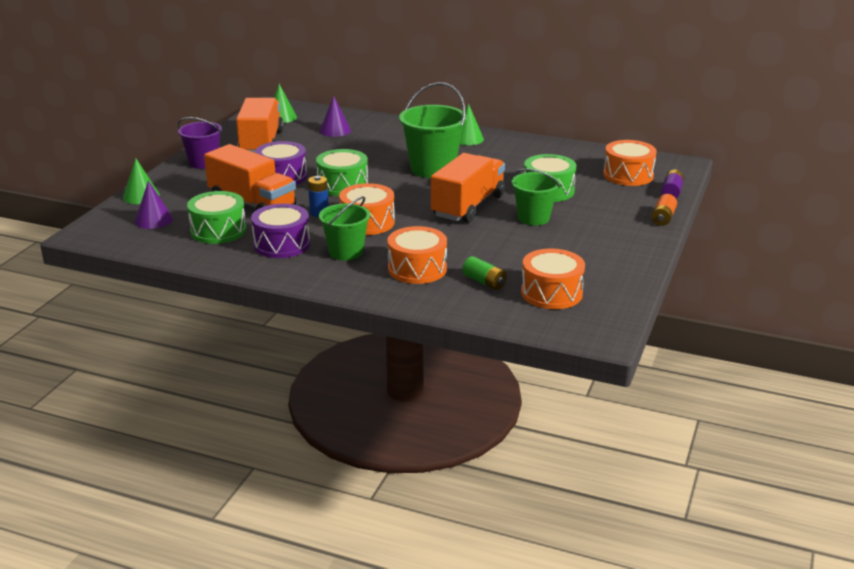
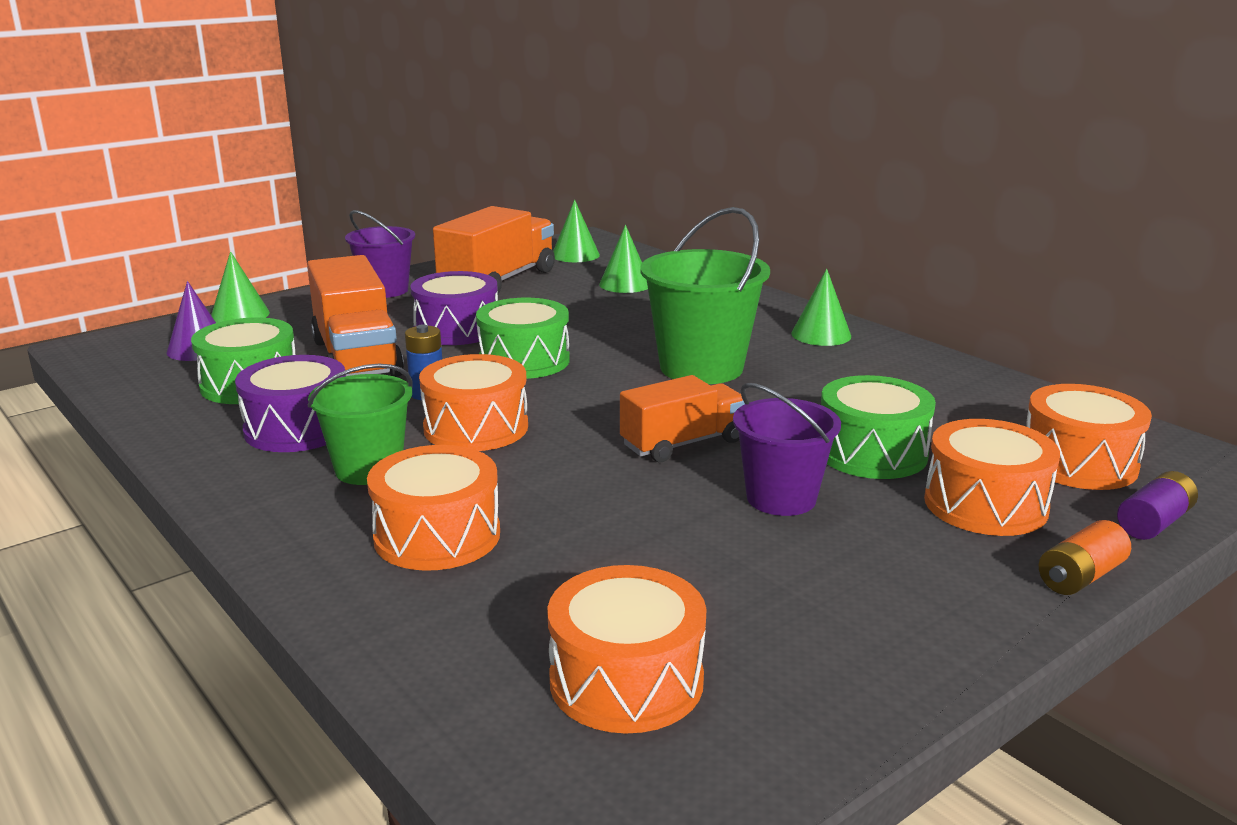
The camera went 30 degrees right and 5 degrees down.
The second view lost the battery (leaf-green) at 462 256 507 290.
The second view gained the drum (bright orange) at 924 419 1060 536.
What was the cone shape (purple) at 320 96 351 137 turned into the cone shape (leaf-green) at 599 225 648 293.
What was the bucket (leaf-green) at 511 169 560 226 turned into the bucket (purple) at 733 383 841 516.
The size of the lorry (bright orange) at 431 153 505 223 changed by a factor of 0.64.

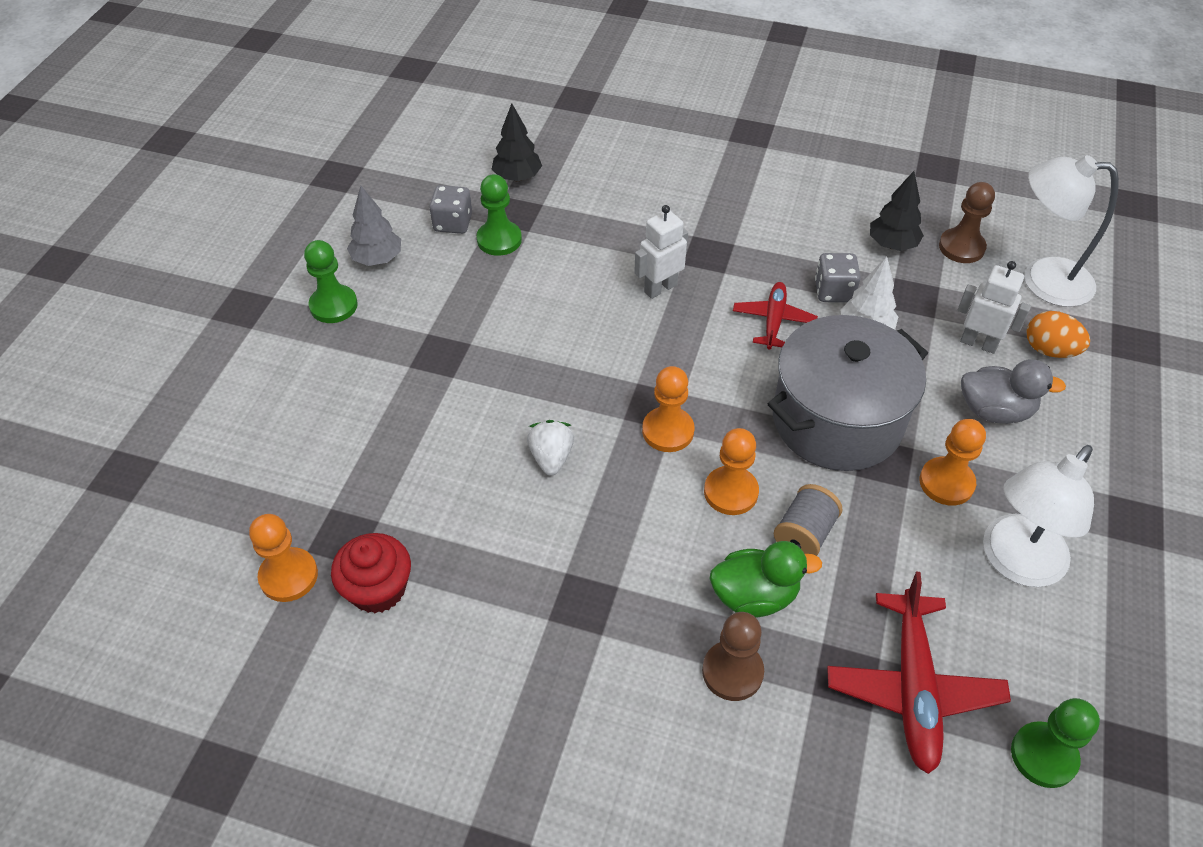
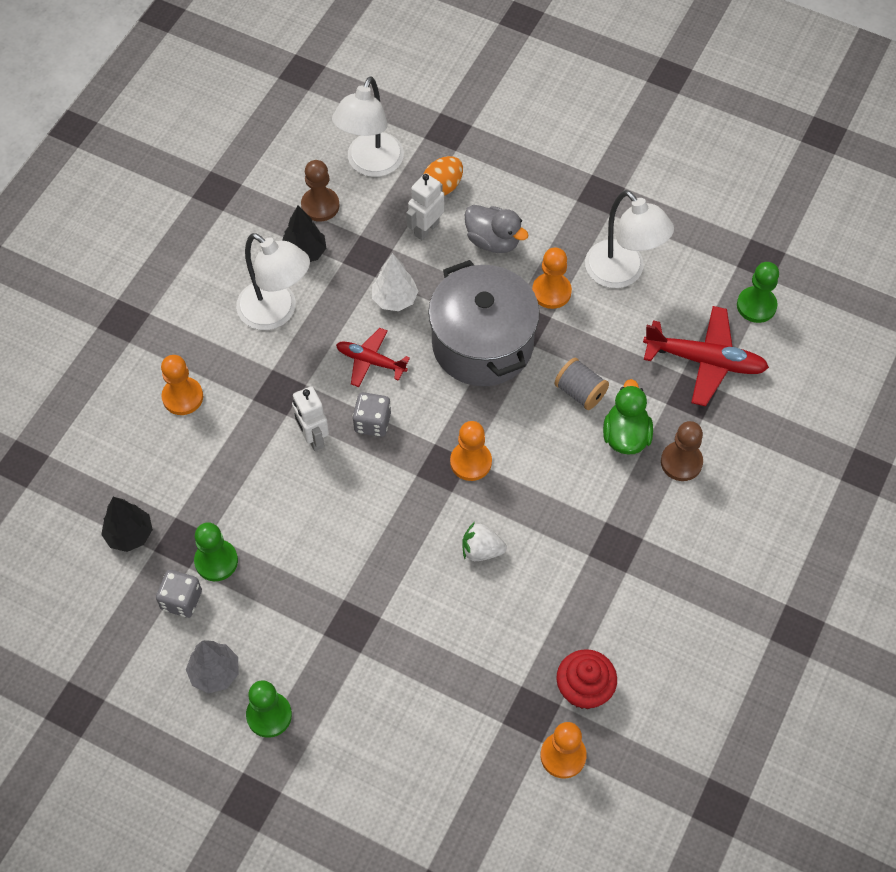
The camera went 80 degrees left and 10 degrees up.
The second view gained the reading lamp (snow-white) at 236 233 310 330.
The chess pawn (bright orange) ended up elsewhere, having gone from 704 428 759 515 to 161 355 203 415.
The dice (grey) ended up elsewhere, having gone from 815 253 861 302 to 353 392 391 437.
The duck (grey) at 961 359 1066 424 ended up facing another way, 105 degrees clockwise from before.

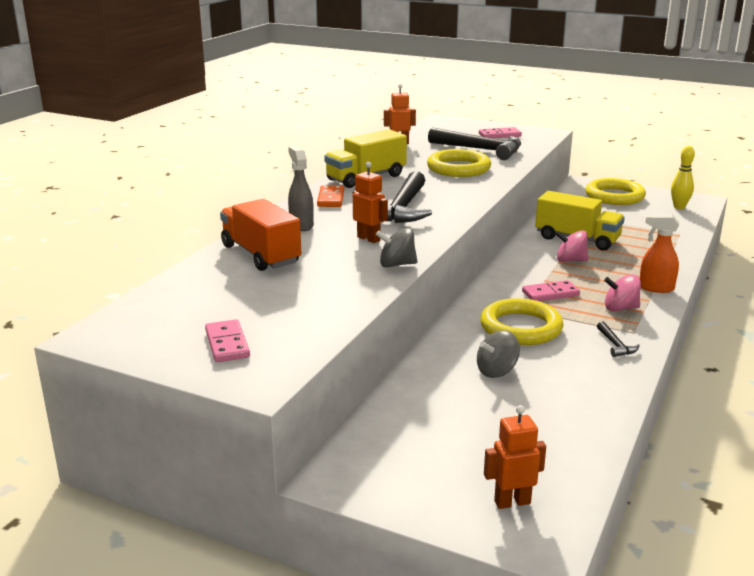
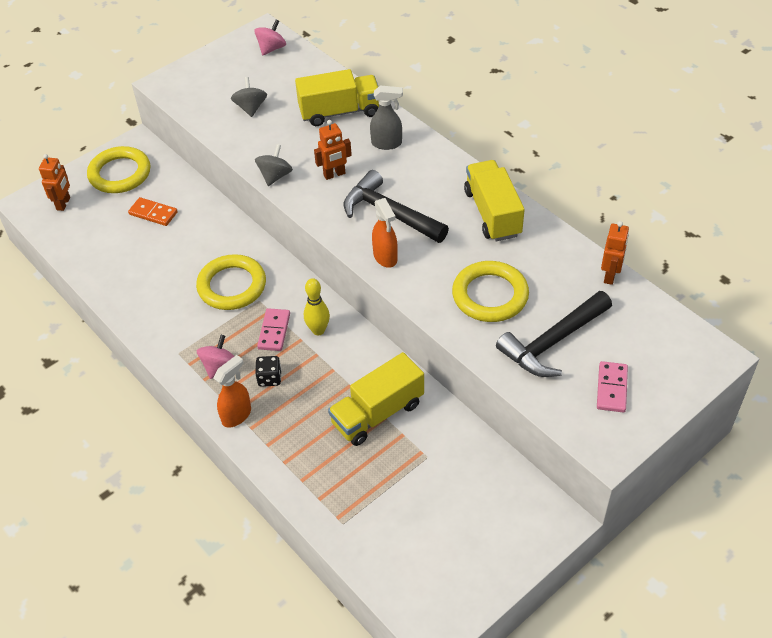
The camera went 115 degrees right and 25 degrees up.
The second view lost the domino piece (rosy) at 205 319 250 362.
The second view lost the hammer (black) at 597 321 640 357.
The second view gained the dice (black) at 255 356 282 387.
The second view gained the spray bottle (bright orange) at 372 198 398 268.
The domino piece (bright orange) ended up elsewhere, having gone from 317 185 344 207 to 128 197 178 226.
The whirligig (grey) ended up elsewhere, having gone from 477 330 520 378 to 231 77 267 117.
The whirligig (rosy) ended up elsewhere, having gone from 556 230 588 262 to 254 20 286 56.
The ring (bright yellow) ended up elsewhere, having gone from 585 178 646 205 to 87 146 151 193.
The bowling pin (bright yellow) ended up elsewhere, having gone from 671 146 695 209 to 304 278 330 335.
What was the lorry (bright orange) at 220 199 301 271 turned into the lorry (bright yellow) at 295 69 379 126.

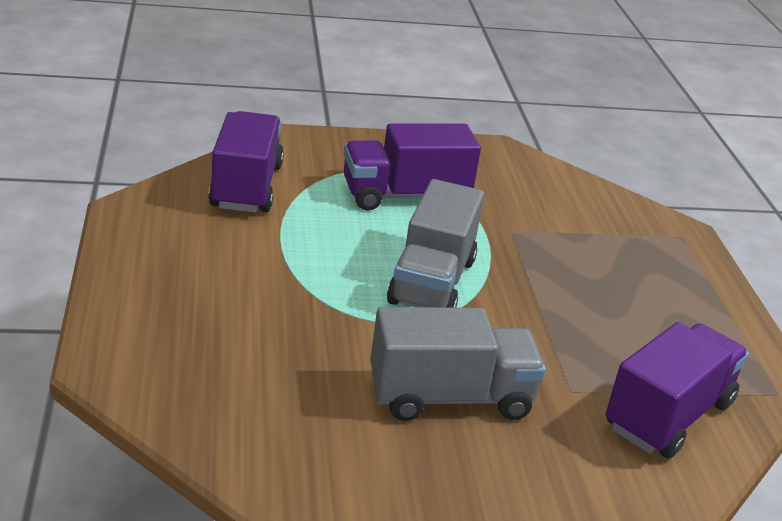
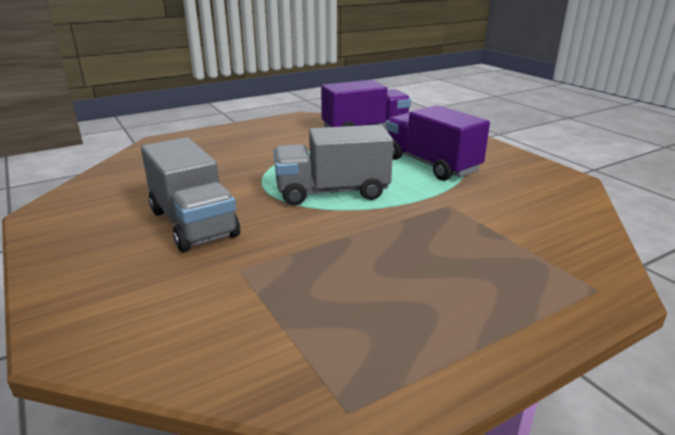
The camera went 70 degrees right and 5 degrees down.
The second view lost the lorry (purple) at 606 322 749 458.

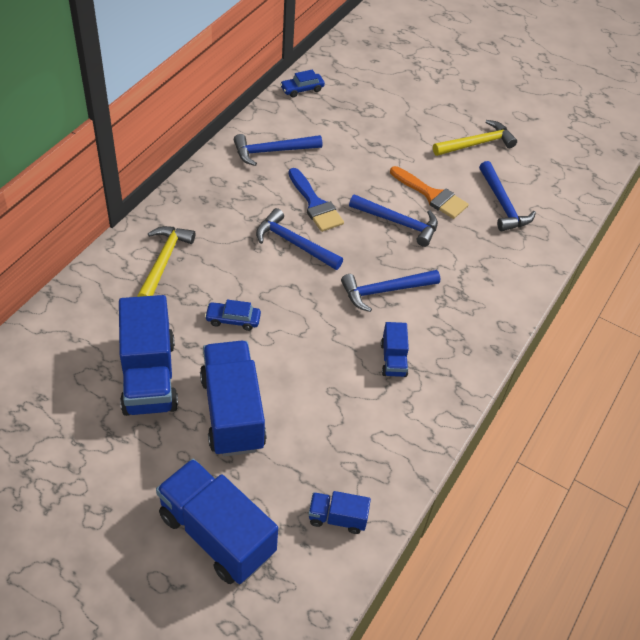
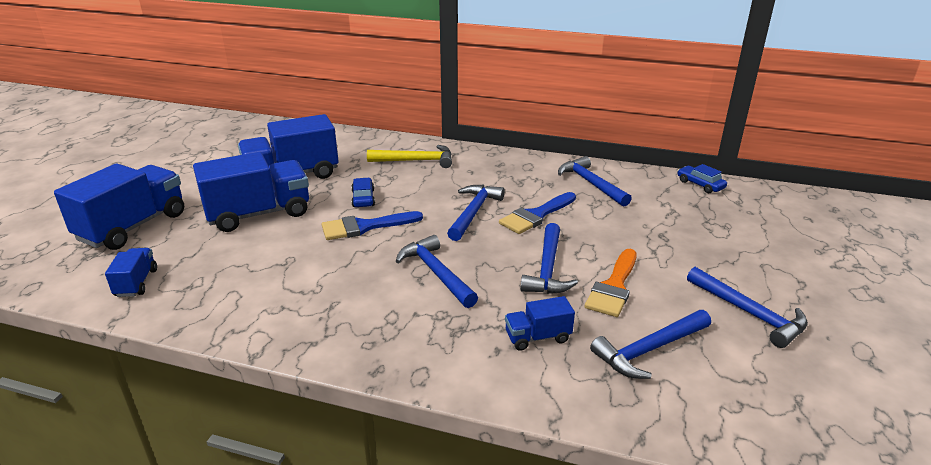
The camera went 80 degrees right and 20 degrees down.
The second view gained the paintbrush (royal blue) at 322 211 423 240.
The lorry (royal blue) ended up elsewhere, having gone from 381 322 409 377 to 505 296 575 351.
What was the hammer (bright yellow) at 433 120 517 156 turned into the hammer (royal blue) at 687 267 808 348.

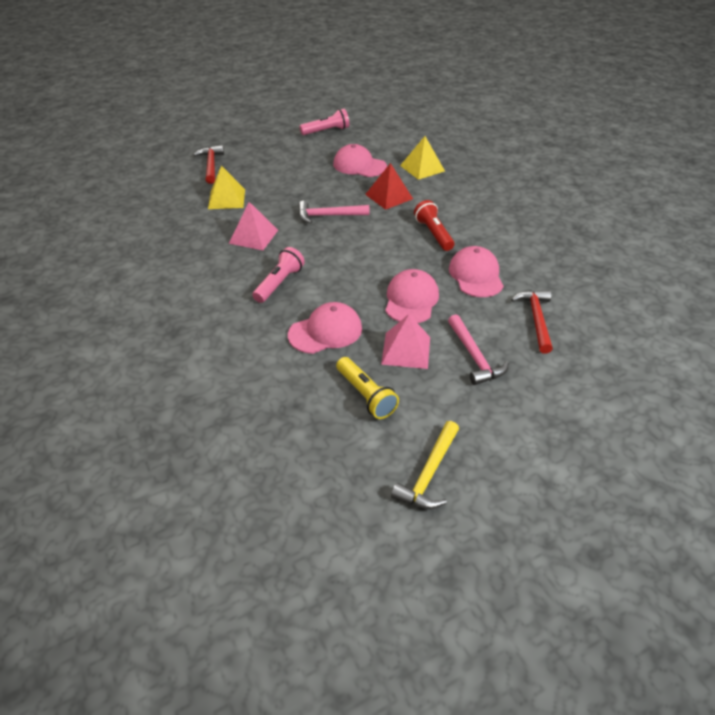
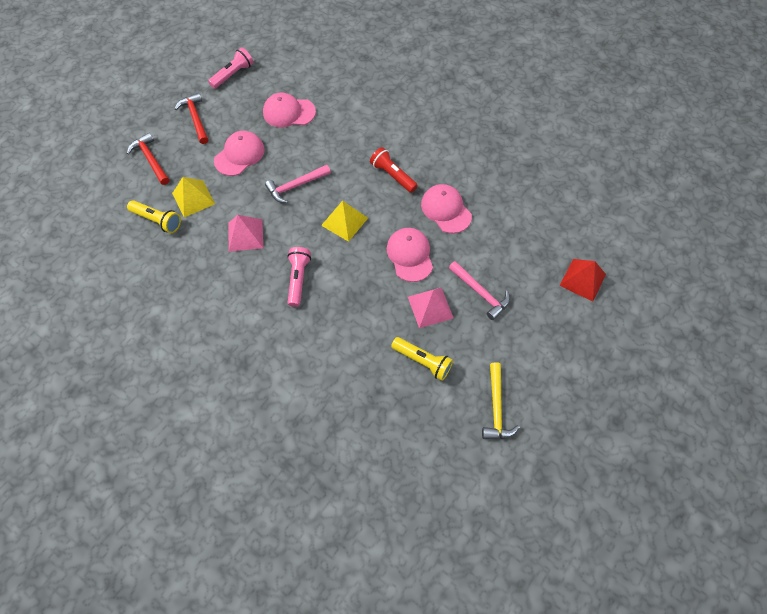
The camera went 25 degrees left and 20 degrees up.
The second view gained the flashlight (bright yellow) at 127 200 181 233.
The baseball cap (rosy) ended up elsewhere, having gone from 288 302 362 354 to 214 131 265 176.
The pyramid (red) ended up elsewhere, having gone from 365 163 413 210 to 560 259 606 302.
The pyramid (bright yellow) ended up elsewhere, having gone from 400 136 445 180 to 321 201 368 242.
The hammer (red) ended up elsewhere, having gone from 511 290 553 354 to 175 93 208 144.

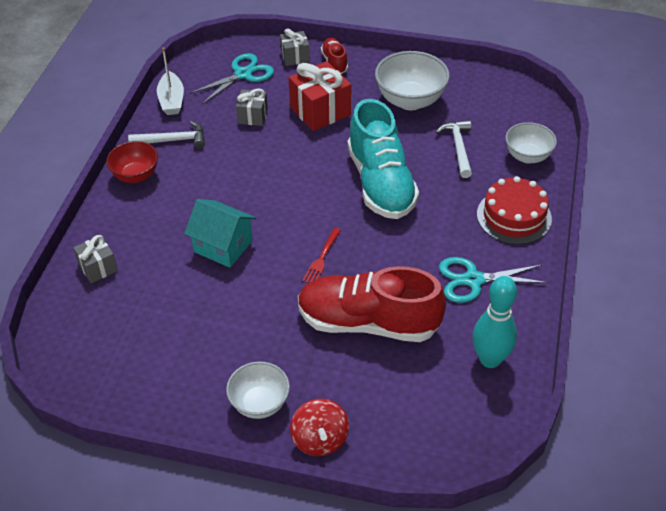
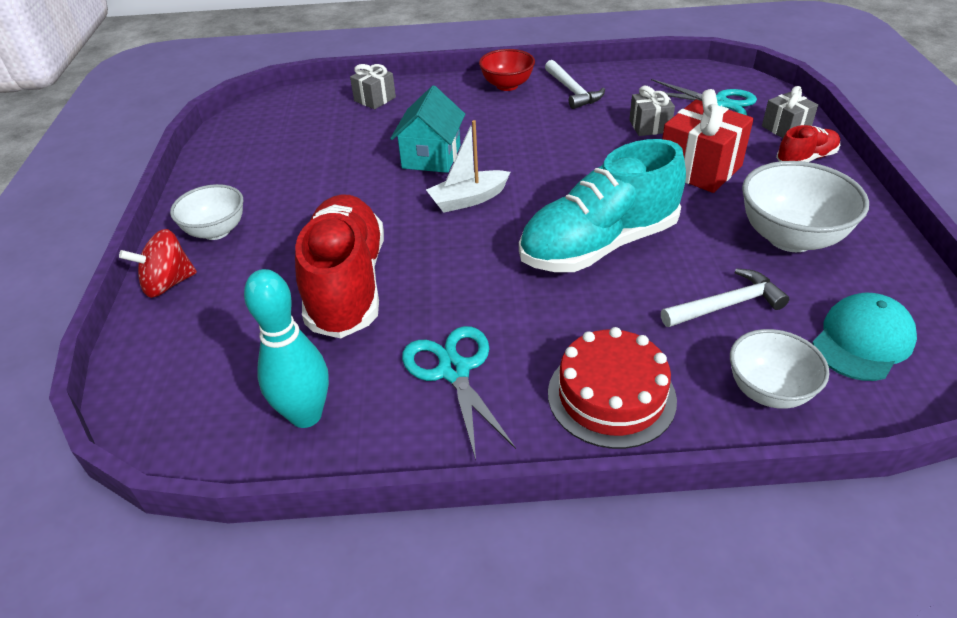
The camera went 75 degrees right and 5 degrees down.
The second view lost the table fork (red) at 302 228 341 283.
The second view gained the baseball cap (turquoise) at 812 293 917 381.
The sailboat (snow-white) ended up elsewhere, having gone from 157 47 184 115 to 426 120 511 213.

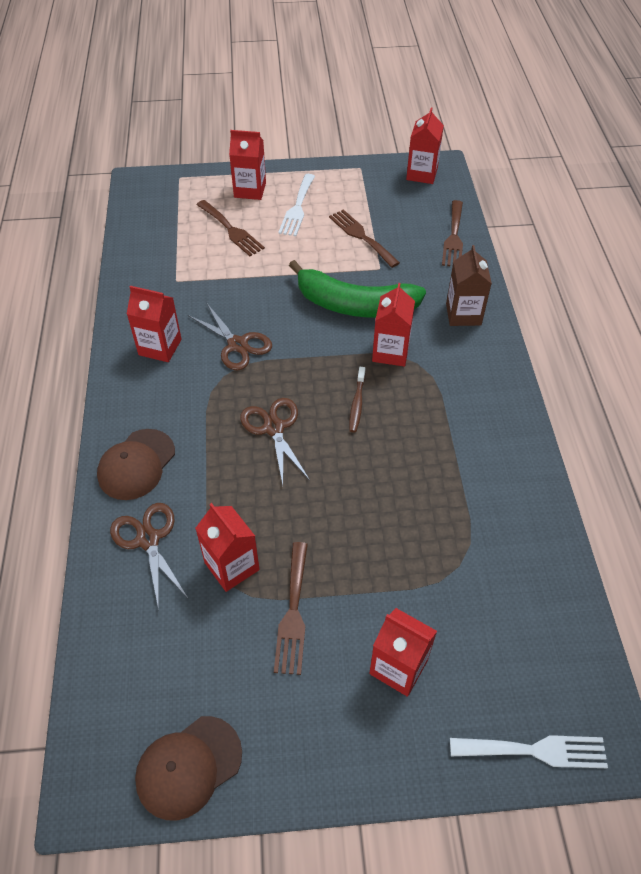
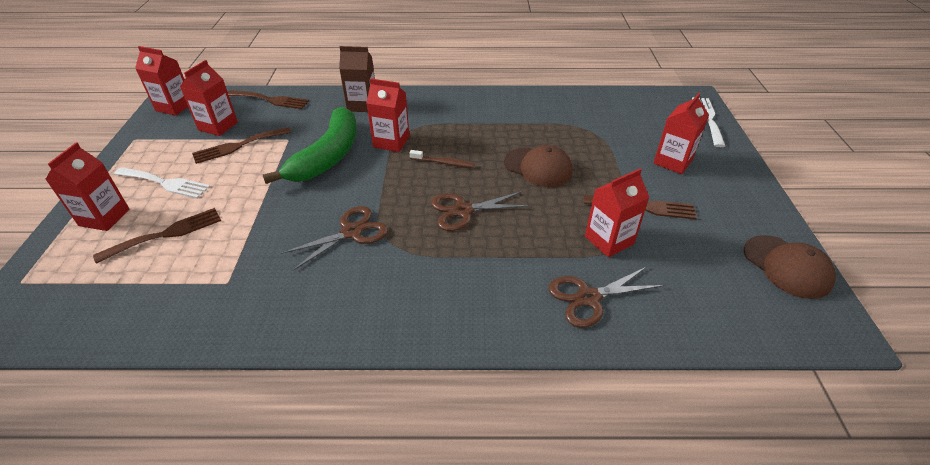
The camera went 85 degrees left and 10 degrees down.
The baseball cap (dark brown) ended up elsewhere, having gone from 97 429 175 500 to 504 145 573 187.
The carton (red) ended up elsewhere, having gone from 127 286 182 362 to 180 60 238 136.

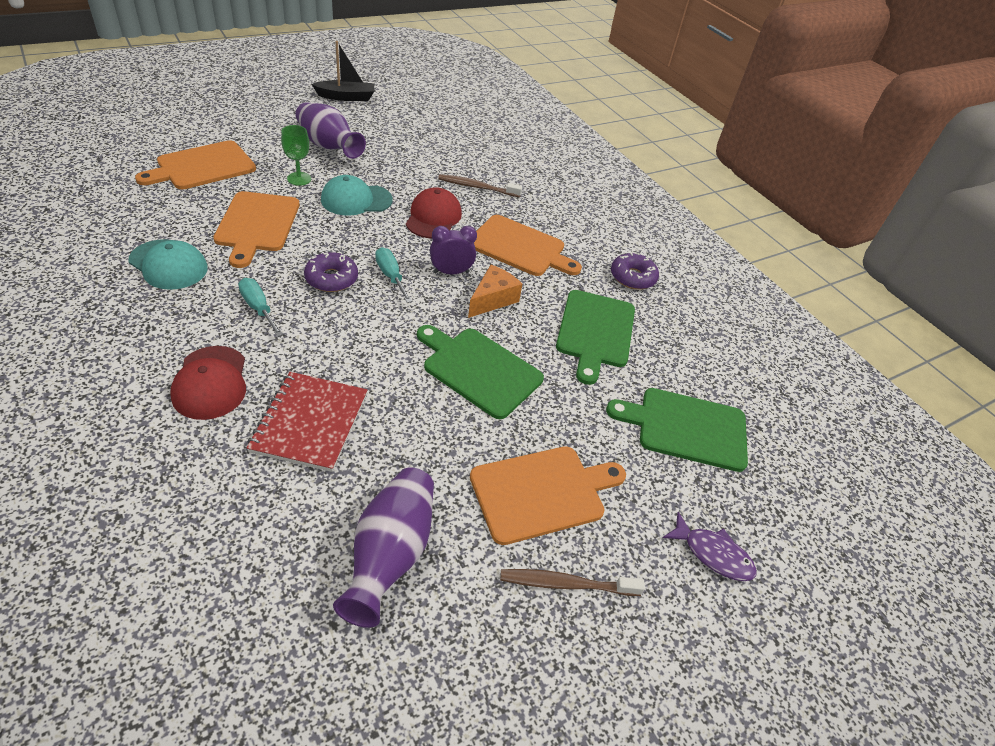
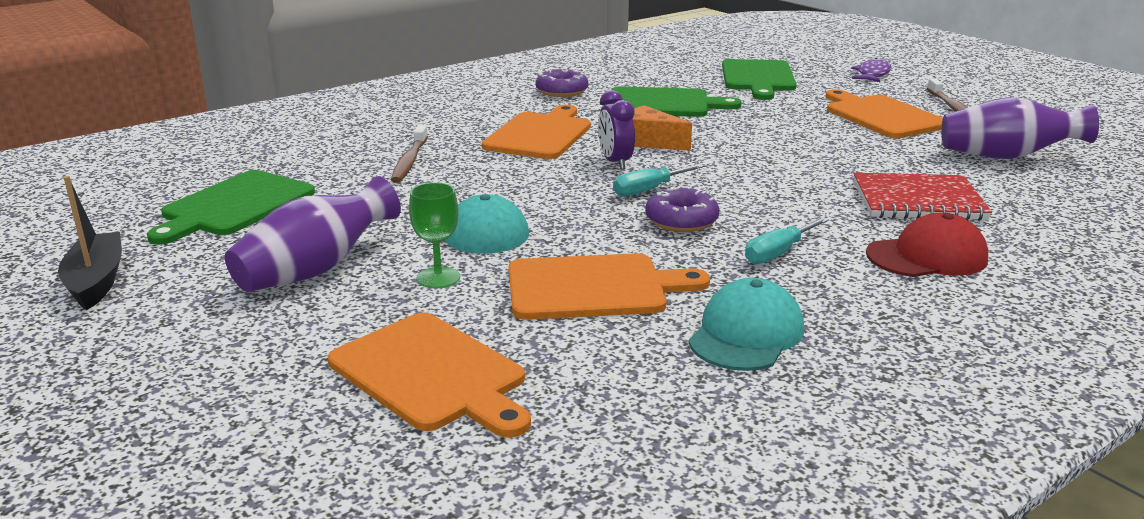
The camera went 90 degrees left and 20 degrees down.
The second view lost the baseball cap (red) at 406 187 462 238.
The cutting board (leaf-green) ended up elsewhere, having gone from 417 325 544 419 to 147 170 315 245.

